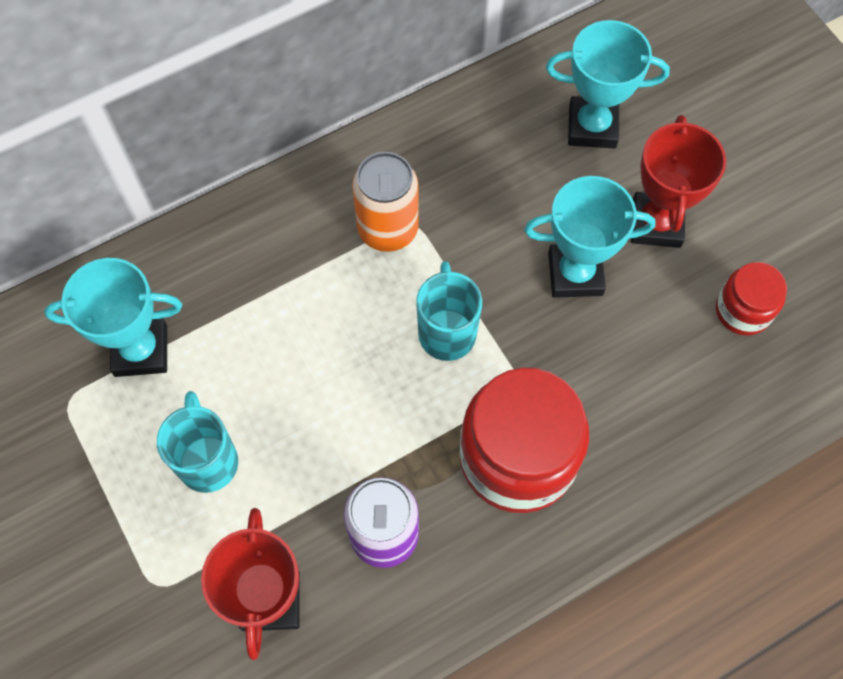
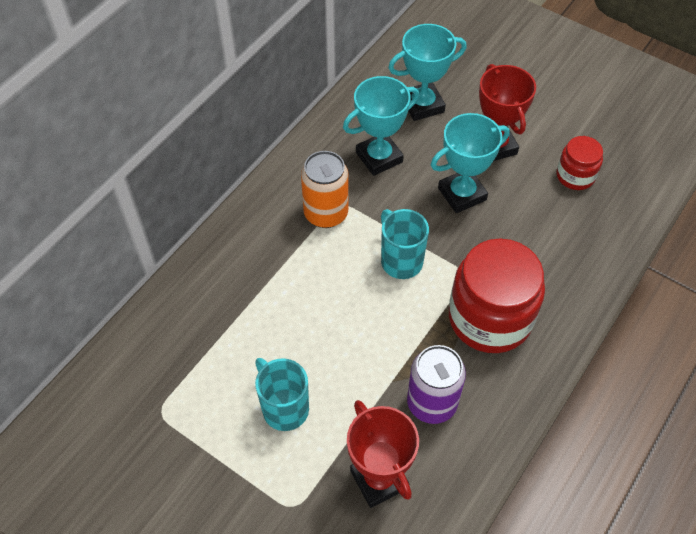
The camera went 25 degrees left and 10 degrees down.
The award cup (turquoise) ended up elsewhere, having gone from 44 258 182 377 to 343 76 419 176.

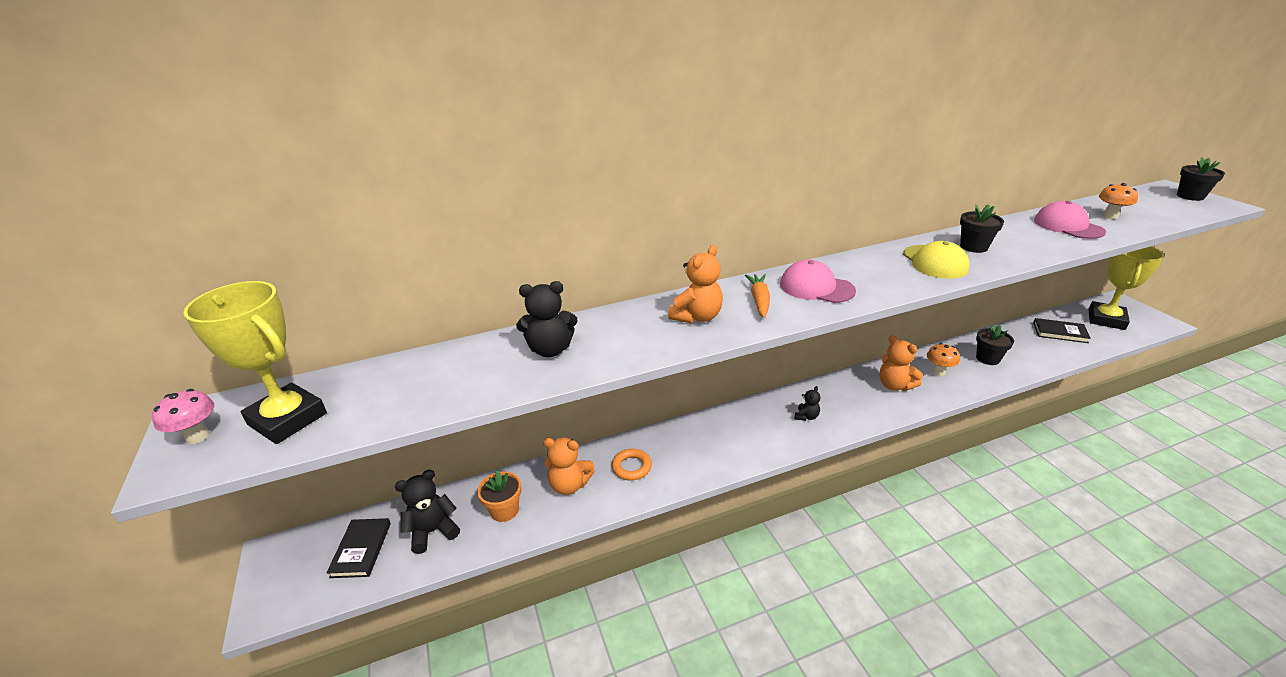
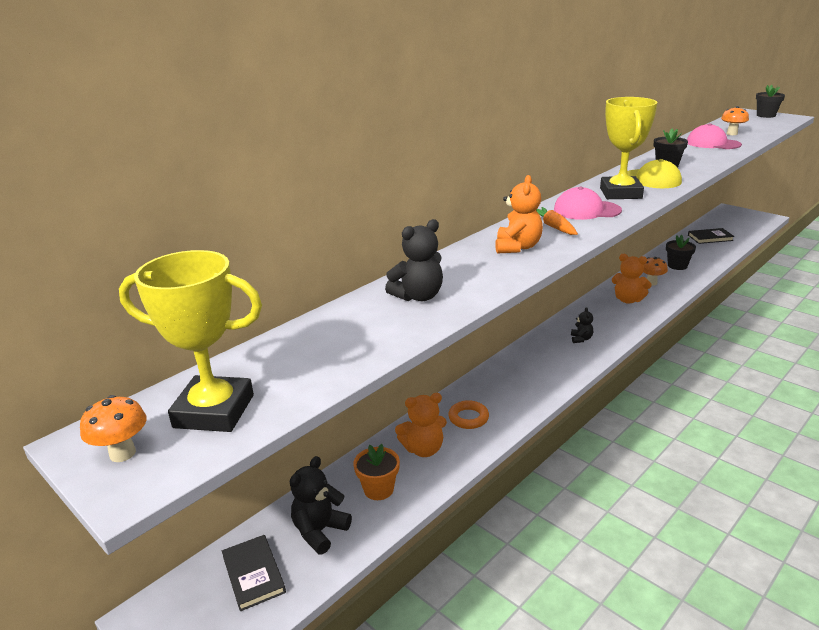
The camera went 25 degrees left and 5 degrees down.
The award cup (bright yellow) ended up elsewhere, having gone from 1088 246 1164 330 to 600 97 658 199.
What was the toadstool (rosy) at 152 389 214 444 turned into the toadstool (bright orange) at 80 395 147 462.

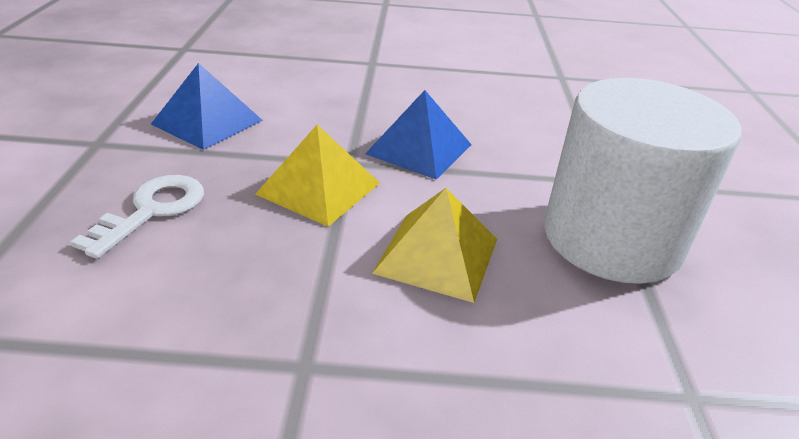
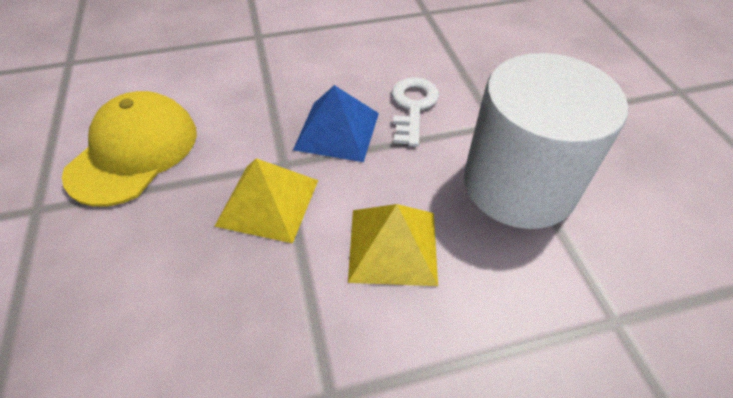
The camera went 15 degrees left and 15 degrees up.
The key (snow-white) ended up elsewhere, having gone from 70 175 204 259 to 392 77 439 147.
Where the pyramid (royal blue) stood at 151 63 263 150, the baseball cap (bright yellow) came to stand at 62 91 197 207.

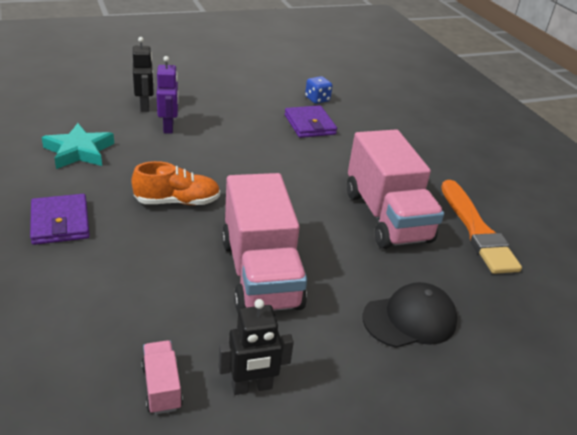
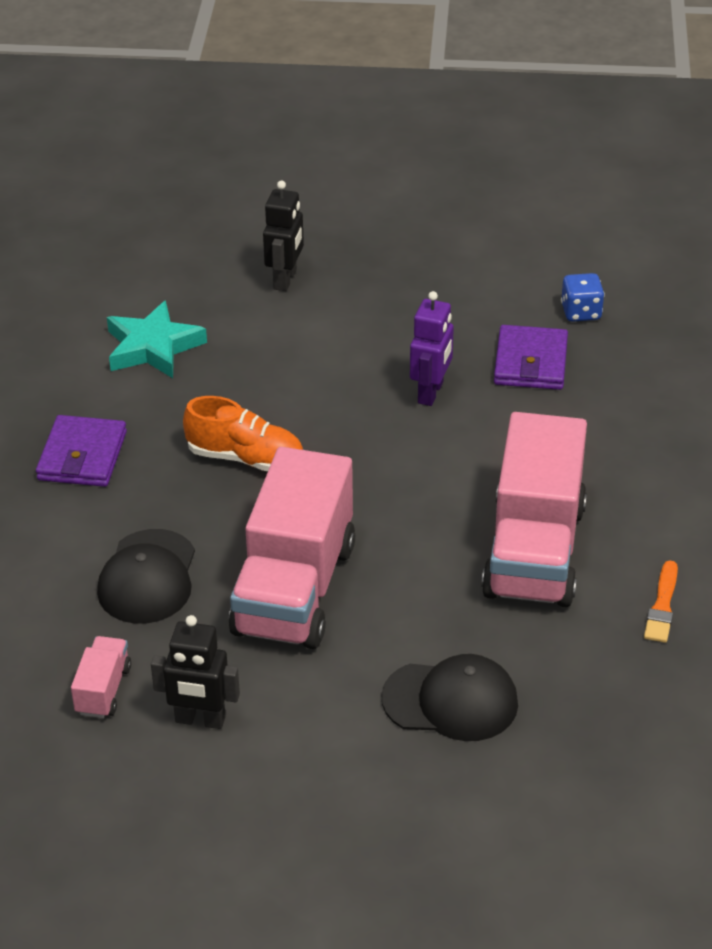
The camera went 30 degrees right and 5 degrees up.
The second view gained the baseball cap (black) at 97 529 195 624.
The toy robot (purple) ended up elsewhere, having gone from 157 56 179 134 to 410 291 454 406.
The size of the paintbrush (bright orange) at 441 180 522 274 changed by a factor of 0.48.

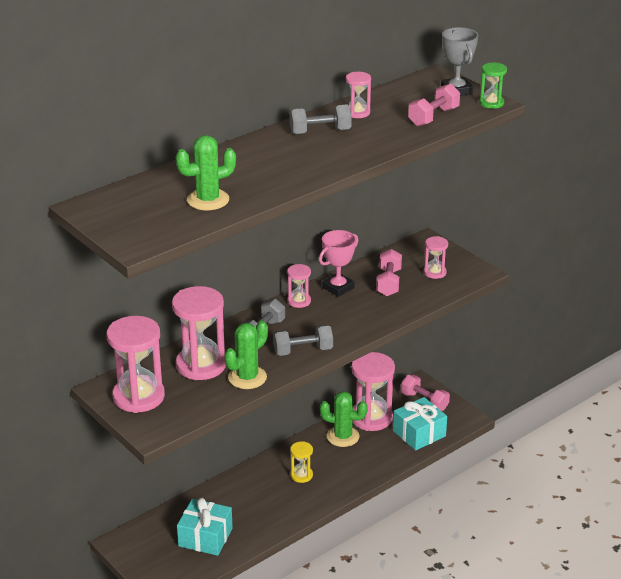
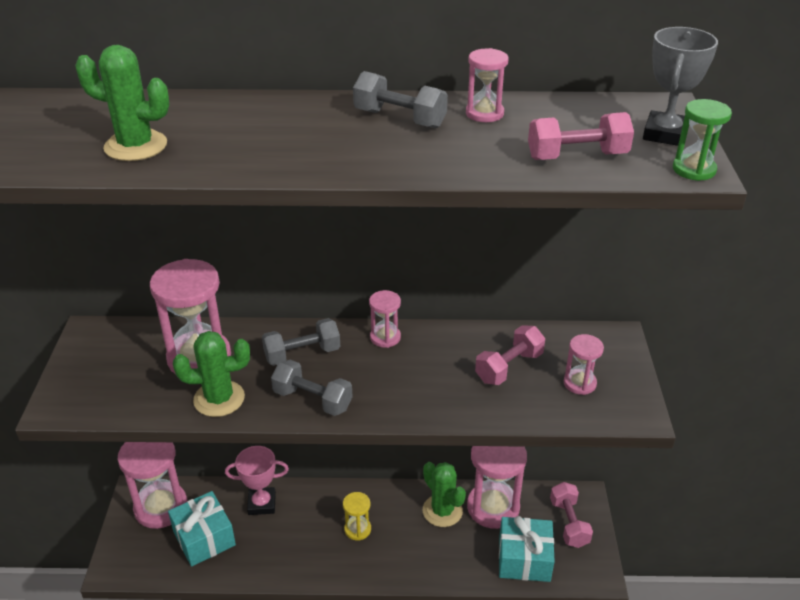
The camera went 40 degrees right and 5 degrees up.
The hourglass (rosy) ended up elsewhere, having gone from 106 316 165 413 to 118 442 187 529.
The award cup (rosy) ended up elsewhere, having gone from 319 230 358 297 to 225 446 289 515.

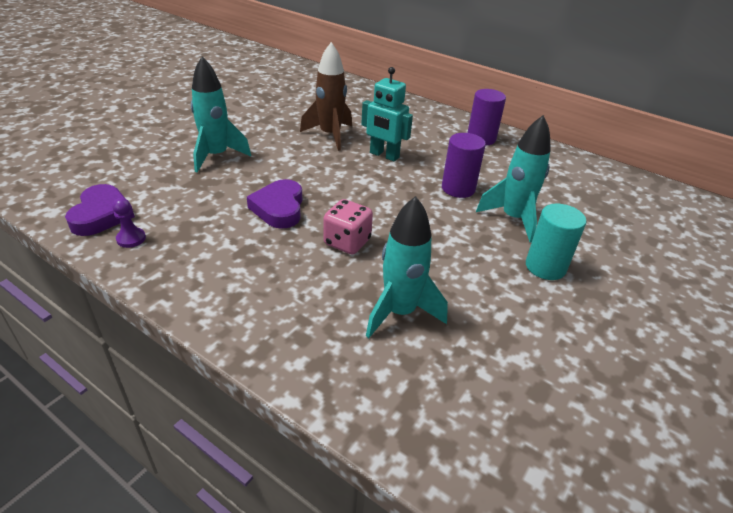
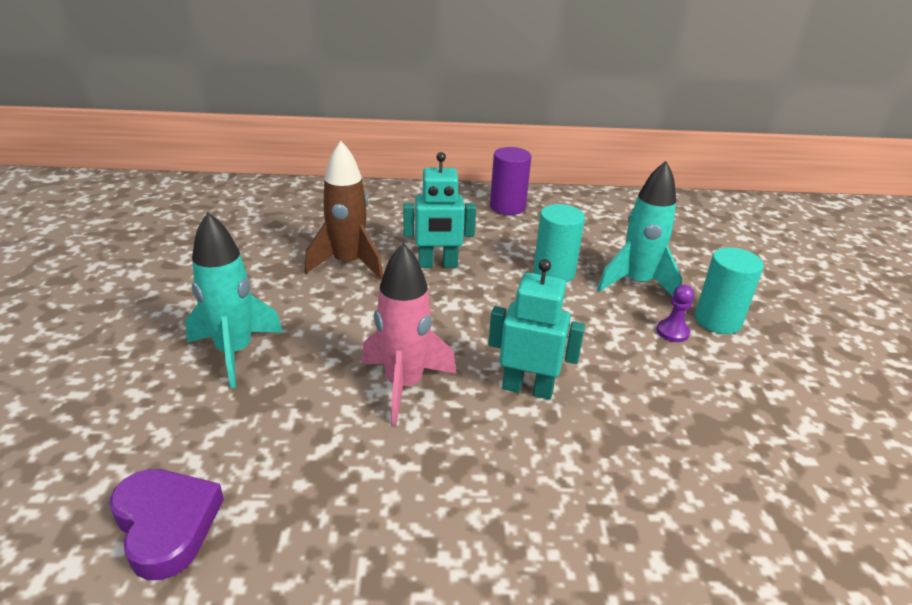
The camera went 35 degrees left and 5 degrees down.
The second view lost the rocket (turquoise) at 366 196 448 338.
The chess pawn (purple) ended up elsewhere, having gone from 112 198 146 248 to 657 285 694 342.
Where the love heart (purple) stood at 247 179 302 229, the rocket (rosy) came to stand at 362 243 456 426.
Where the dice (rosy) stood at 323 199 373 254, the toy robot (turquoise) came to stand at 488 259 585 400.
What was the cylinder (purple) at 442 133 486 198 turned into the cylinder (turquoise) at 533 204 585 282.

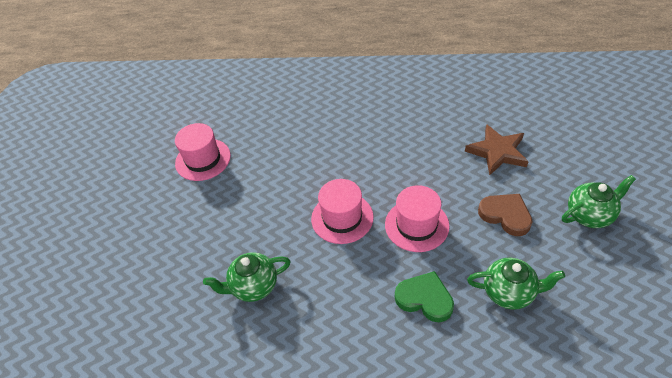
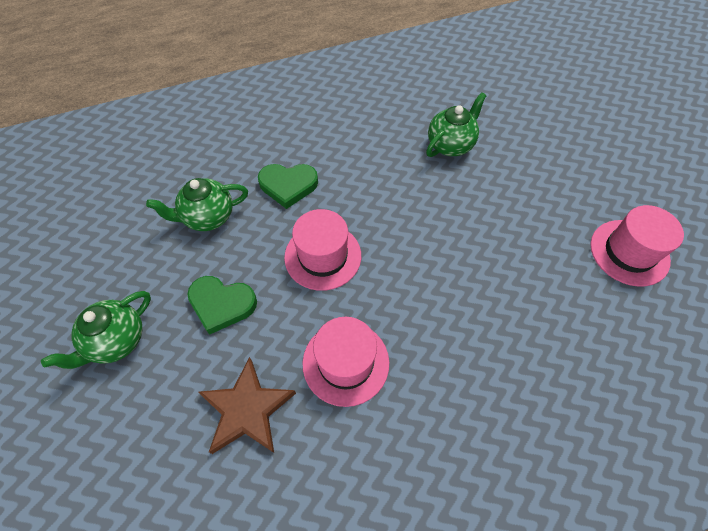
The camera went 150 degrees right and 10 degrees up.
The top hat (rosy) ended up elsewhere, having gone from 311 179 374 244 to 302 317 389 407.
What was the love heart (dark brown) at 478 194 533 236 turned into the love heart (leaf-green) at 187 276 257 335.

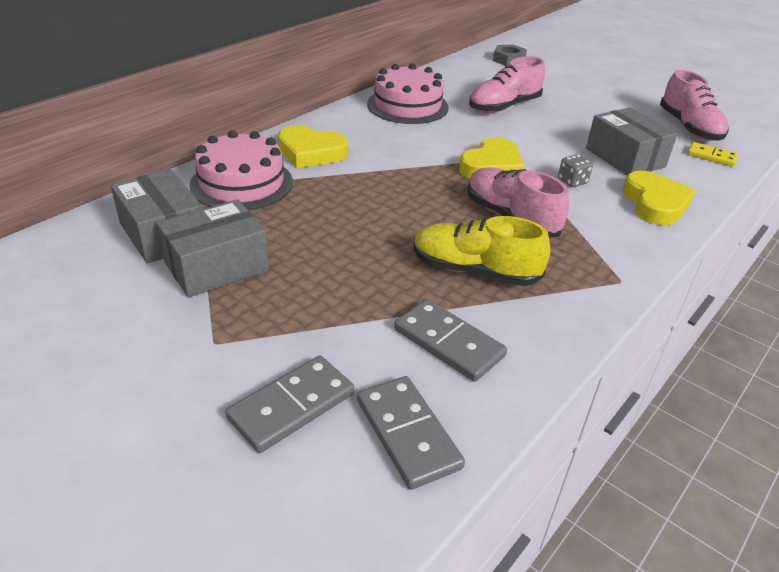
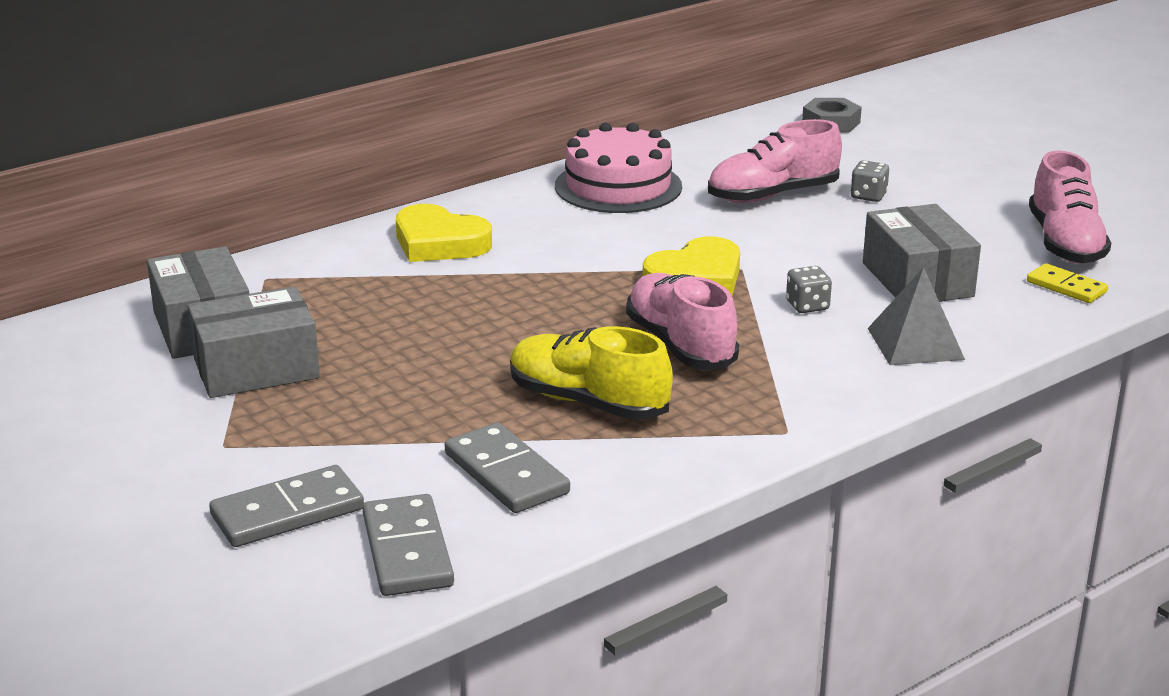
The camera went 15 degrees right and 10 degrees down.
The second view lost the gateau (rosy) at 189 130 293 210.
The second view gained the dice (grey) at 851 160 889 202.
Where the love heart (bright yellow) stood at 623 170 695 225, the pyramid (grey) came to stand at 868 267 965 365.

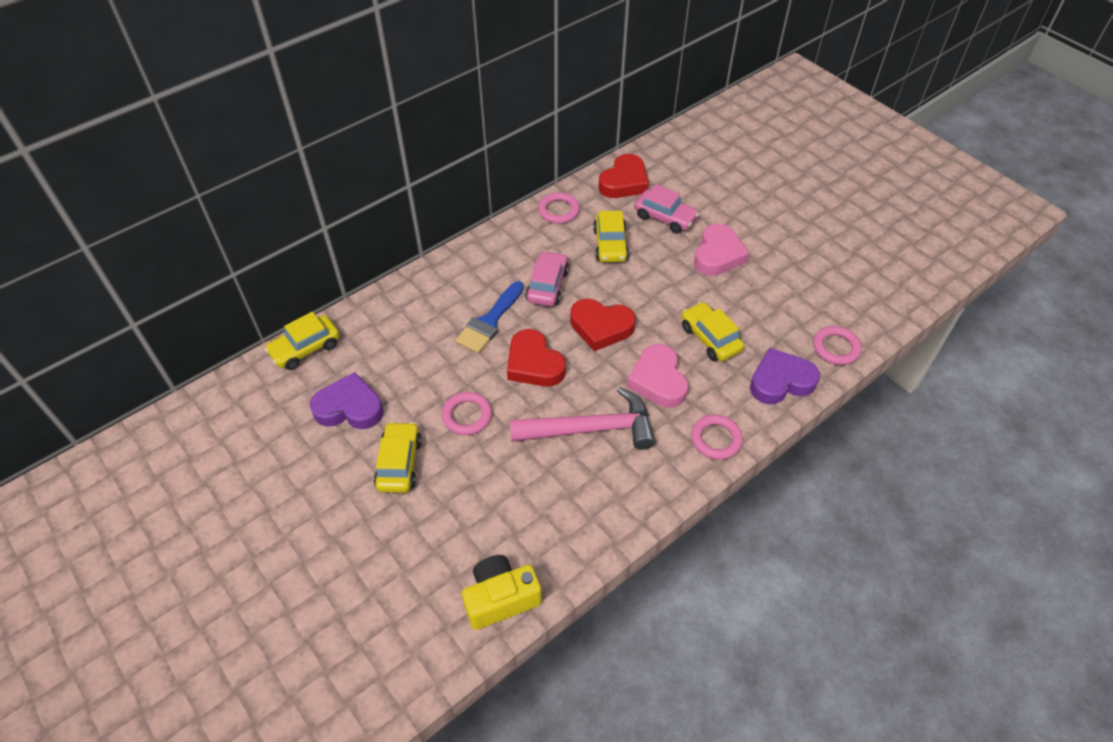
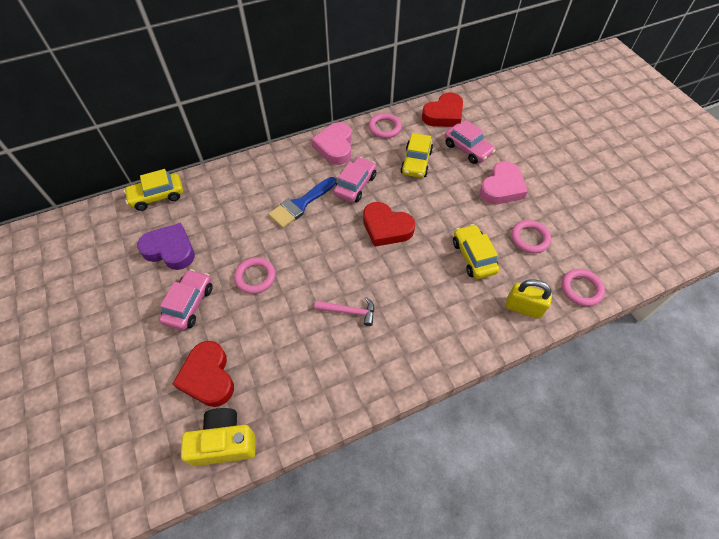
The camera went 15 degrees right and 5 degrees up.
The love heart (red) ended up elsewhere, having gone from 507 329 566 387 to 173 341 234 407.
The love heart (rosy) ended up elsewhere, having gone from 627 344 688 408 to 311 122 352 165.
The ring (rosy) ended up elsewhere, having gone from 691 414 743 460 to 511 220 551 253.
Where the love heart (purple) stood at 750 348 820 404, the small lock (bright yellow) came to stand at 505 279 552 319.
What was the car (bright yellow) at 374 422 422 493 turned into the car (rosy) at 159 269 213 330.
The size of the hammer (rosy) at 509 387 655 450 changed by a factor of 0.50.

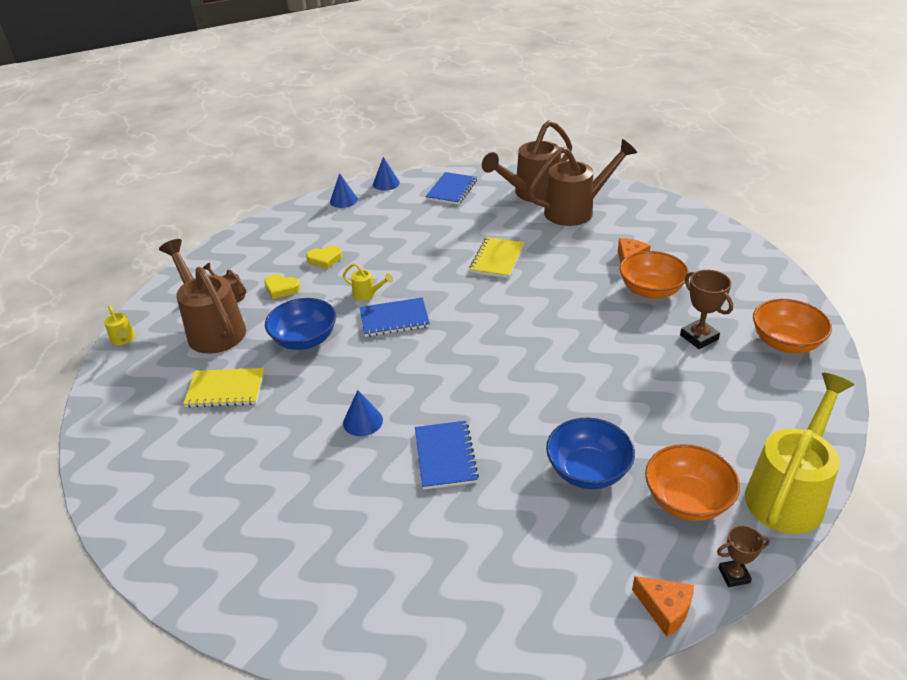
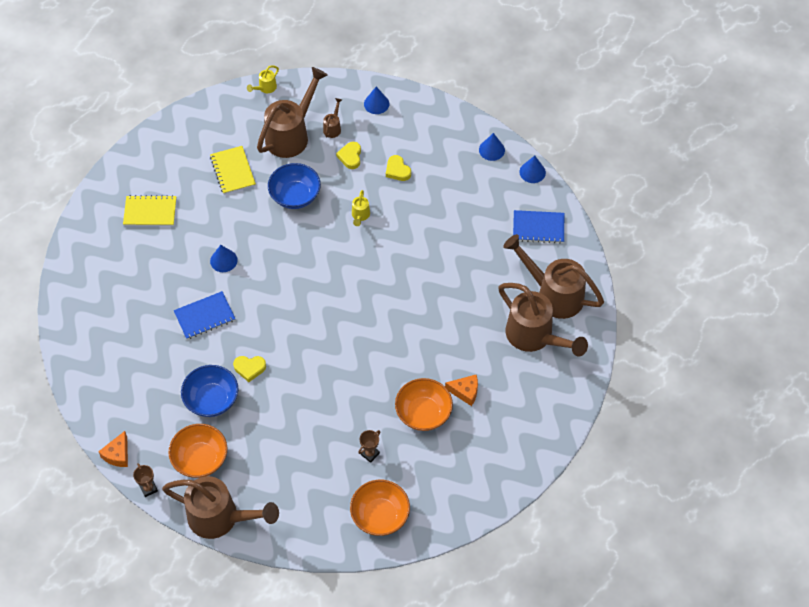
The camera went 70 degrees right and 20 degrees up.
The second view lost the notebook (royal blue) at 360 297 430 337.
The second view gained the love heart (bright yellow) at 233 356 266 382.
The second view gained the cone shape (royal blue) at 364 87 389 114.
The notebook (bright yellow) ended up elsewhere, having gone from 469 237 524 278 to 123 195 177 226.
What was the watering can (bright yellow) at 745 373 854 534 turned into the watering can (dark brown) at 162 476 279 539.
The size of the award cup (dark brown) at 680 270 733 349 changed by a factor of 0.64.

